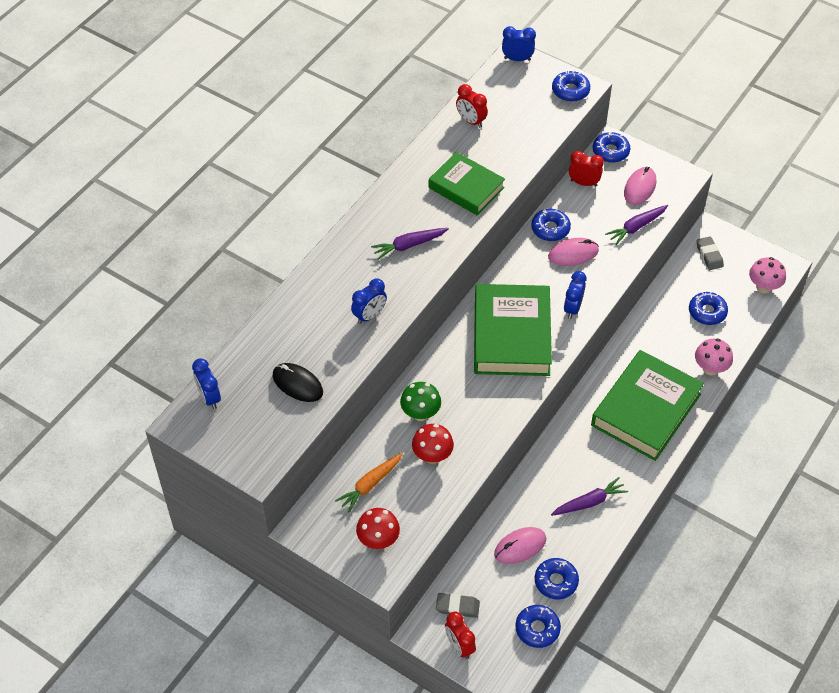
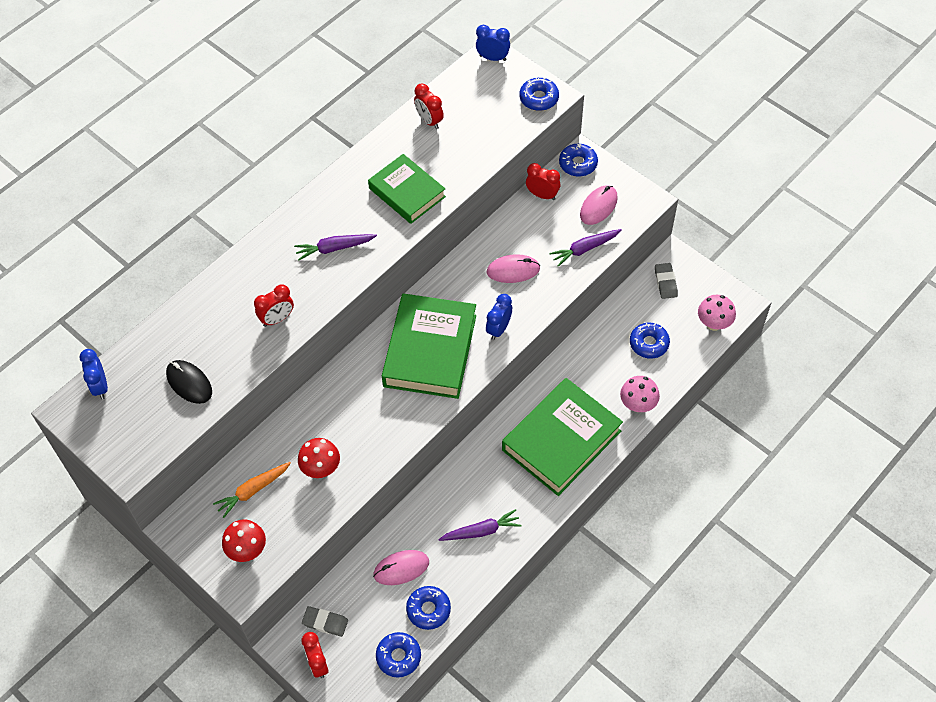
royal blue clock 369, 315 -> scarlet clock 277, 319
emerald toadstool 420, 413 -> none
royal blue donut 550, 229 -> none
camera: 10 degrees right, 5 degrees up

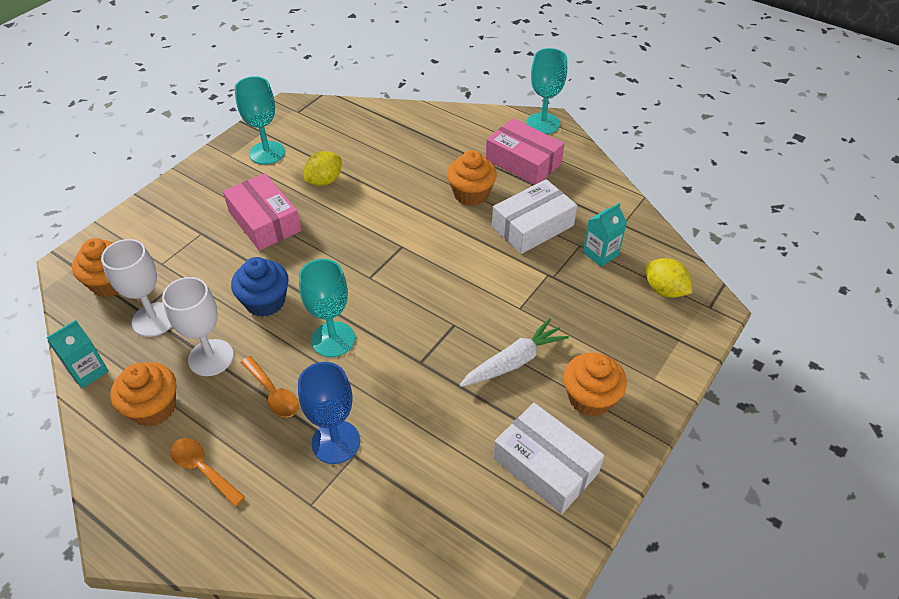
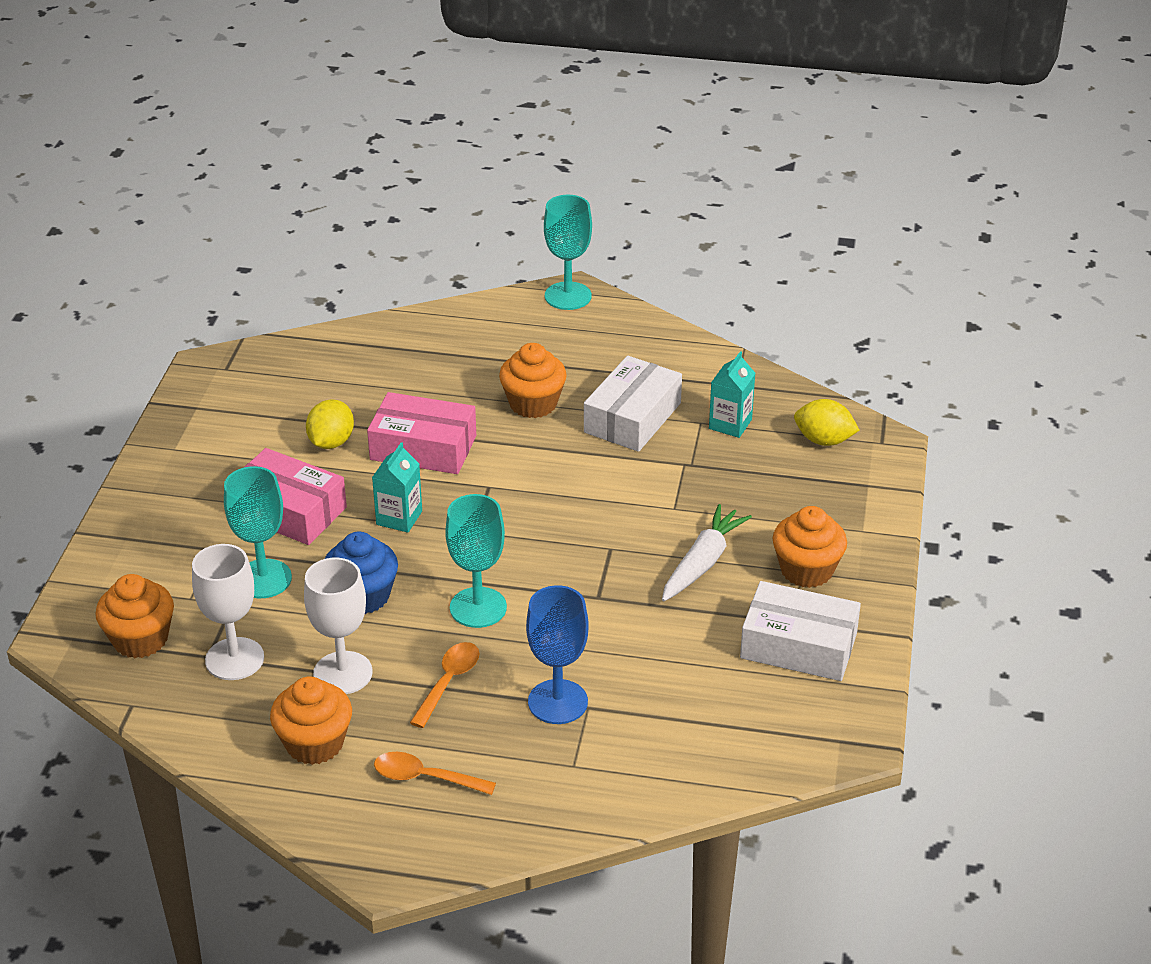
aqua milk carton 88, 371 -> aqua milk carton 399, 518, move
aqua wine glass 267, 153 -> aqua wine glass 263, 579, move
orange spoon 273, 393 -> orange spoon 448, 682, 90 degrees counterclockwise
rose-pink box 523, 161 -> rose-pink box 423, 447, move
camera: 25 degrees left, 10 degrees down

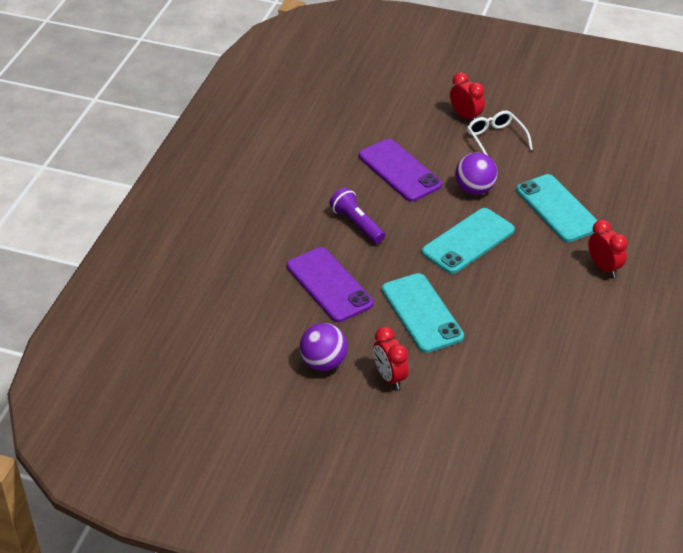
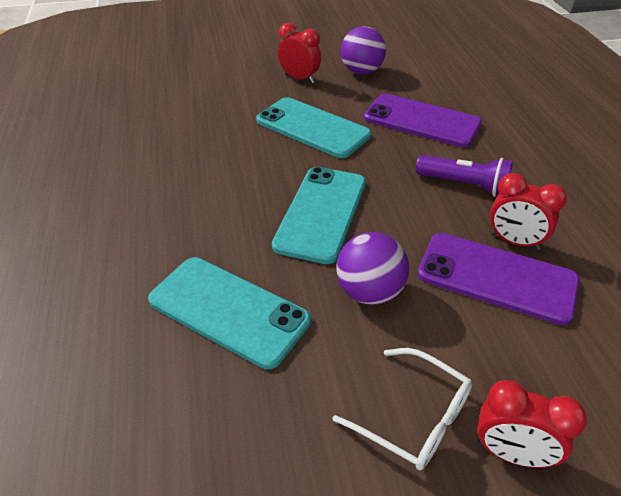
scarlet clock 604, 268 -> scarlet clock 514, 241, move
camera: 150 degrees right, 0 degrees up

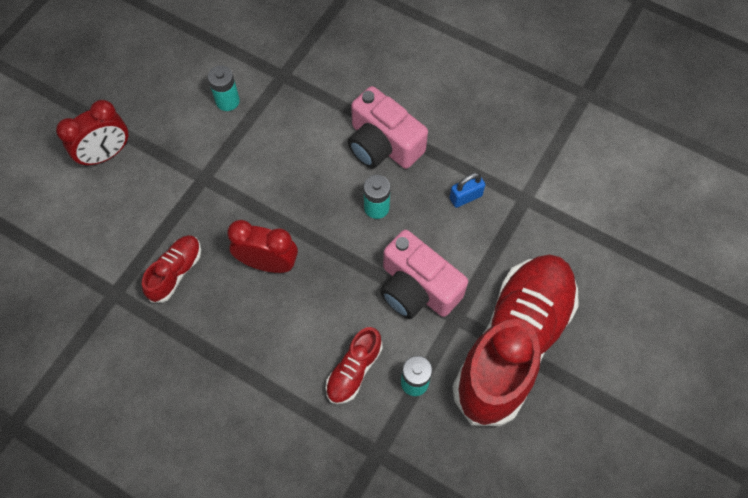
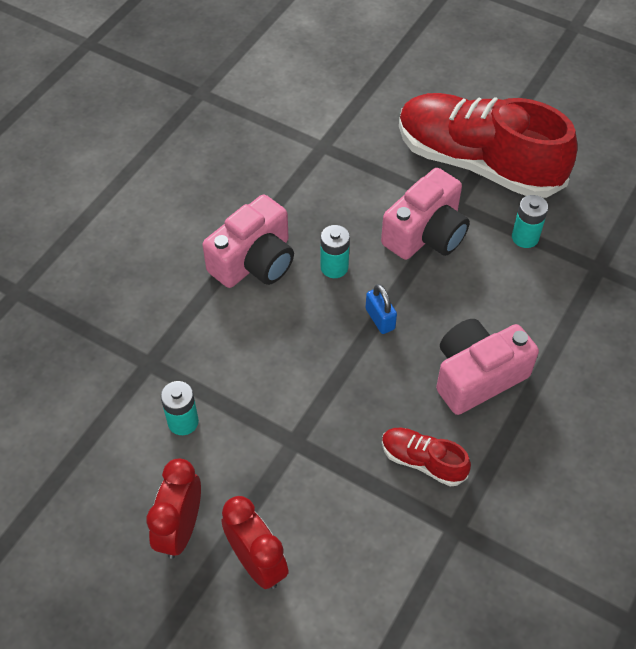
scarlet clock 268, 263 -> scarlet clock 180, 529, move
scarlet sneaker 354, 370 -> none
royal blue lock 465, 197 -> royal blue lock 380, 319, move
none -> rose-pink compact camera 477, 376
camera: 90 degrees left, 10 degrees down

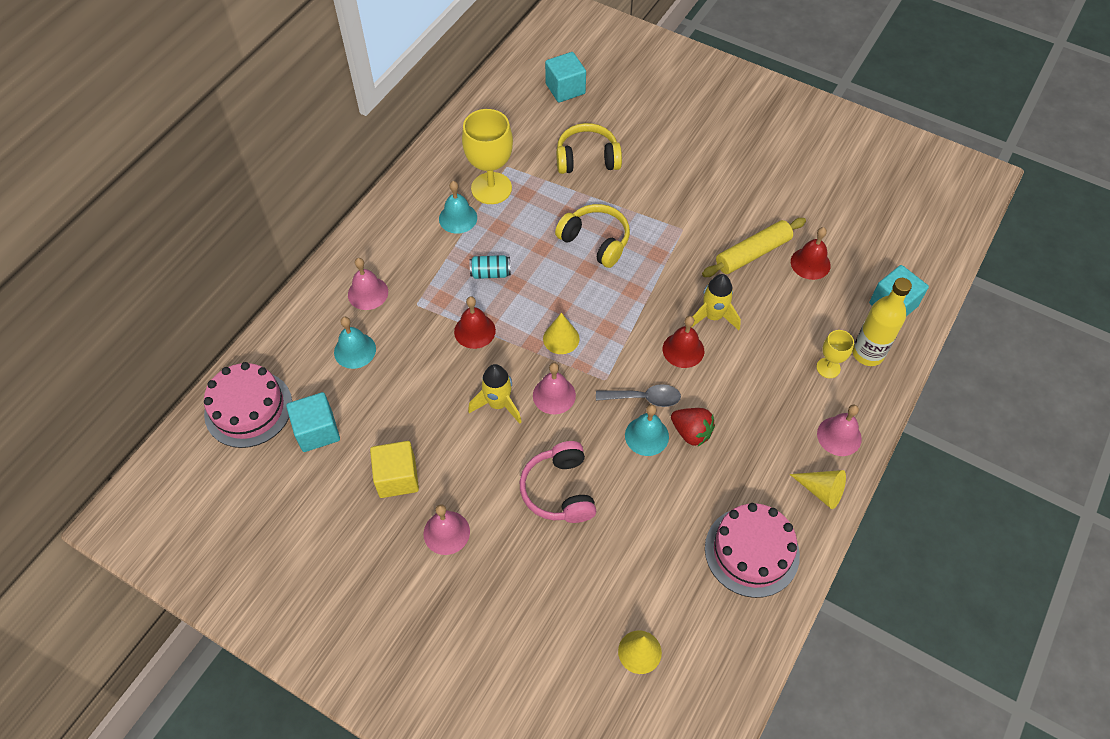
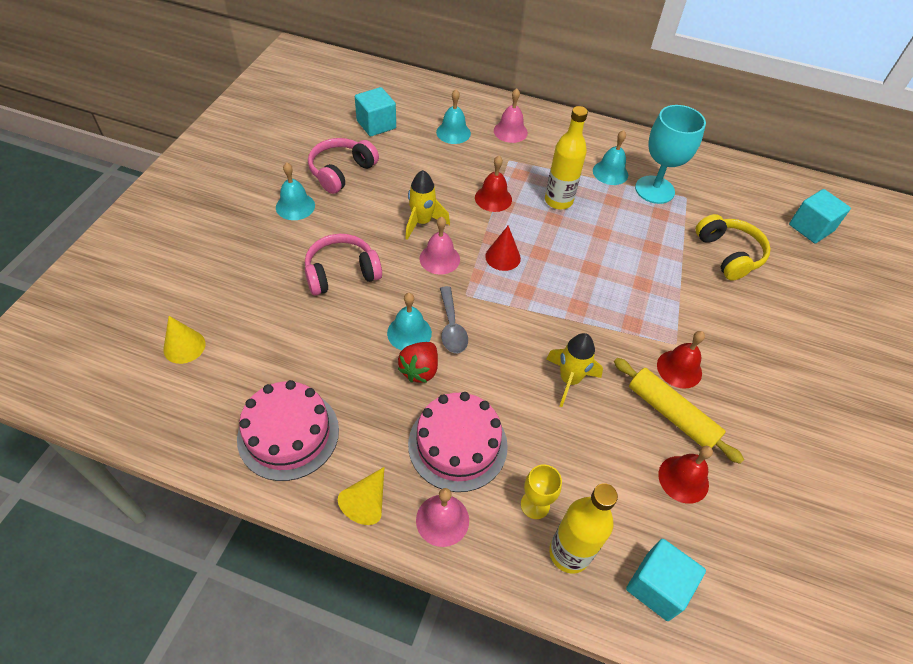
rose-pink layer cake 248, 408 -> rose-pink layer cake 457, 444, move
yellow cube 397, 478 -> rose-pink headphones 341, 172
rose-pink hand bell 446, 532 -> aqua hand bell 295, 206
yellow wine glass 491, 188 -> aqua wine glass 654, 190
aqua tin 490, 273 -> yellow flask 558, 201
yellow cone 561, 338 -> scarlet cone 503, 257
yellow headphones 595, 241 -> none
scarlet hand bell 683, 350 -> scarlet hand bell 679, 369, move
camera: 75 degrees right, 5 degrees down

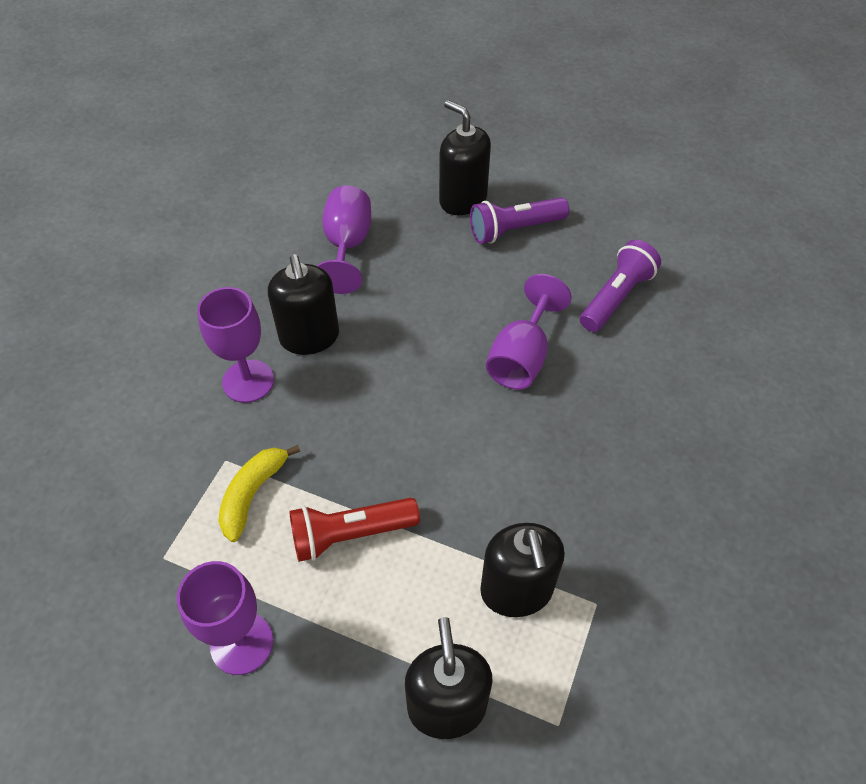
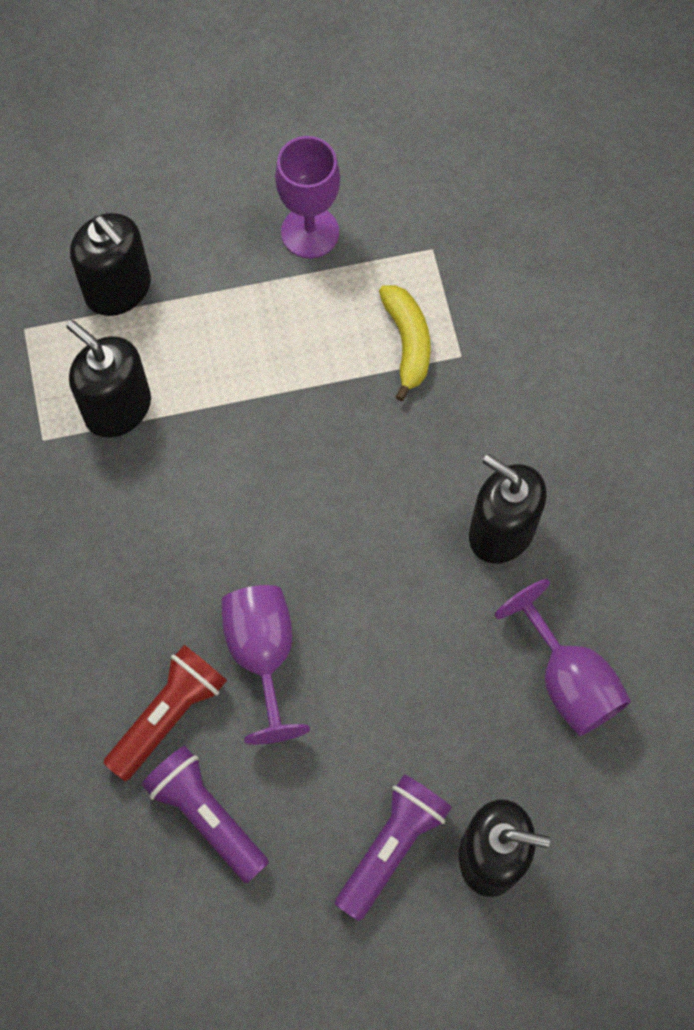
violet wine glass 248, 381 -> none
scarlet pocket torch 350, 534 -> scarlet pocket torch 168, 715, move
violet pocket torch 616, 297 -> violet pocket torch 206, 815, 135 degrees clockwise
camera: 145 degrees right, 15 degrees up

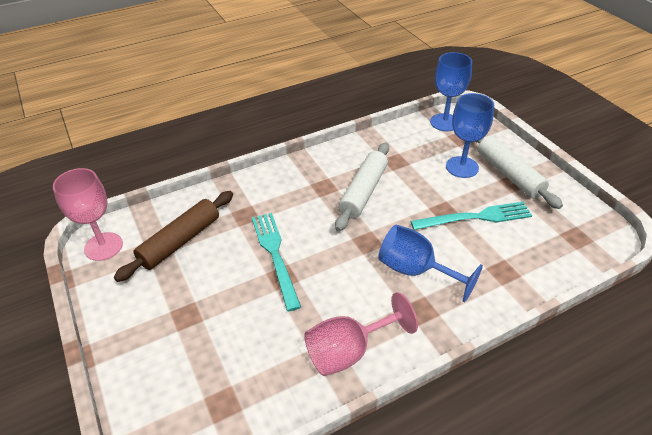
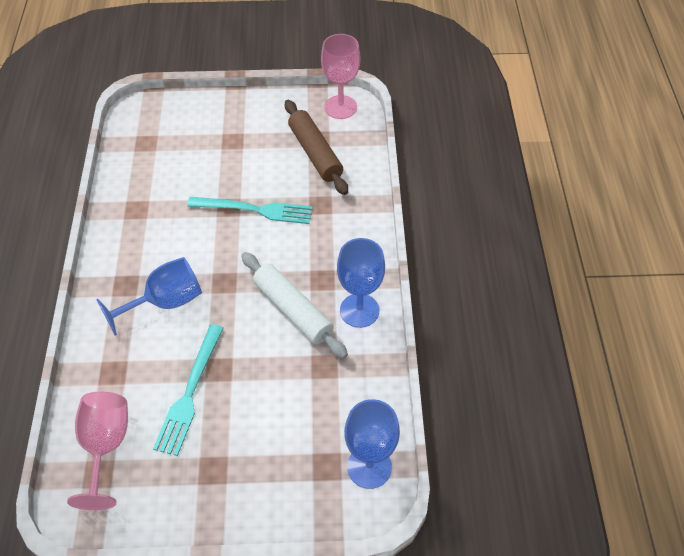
rose-pink wine glass 349, 351 -> rose-pink wine glass 105, 446, move
royal blue wine glass 462, 167 -> royal blue wine glass 359, 310, move
pure white rolling pin 509, 174 -> none
camera: 115 degrees right, 10 degrees up

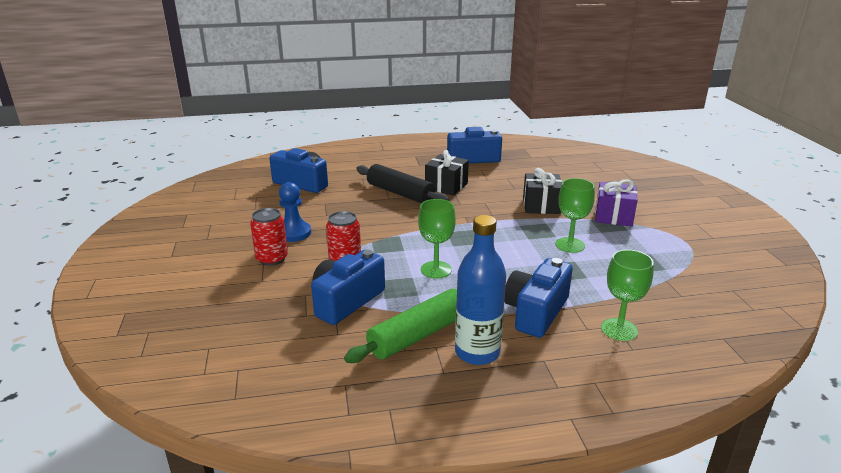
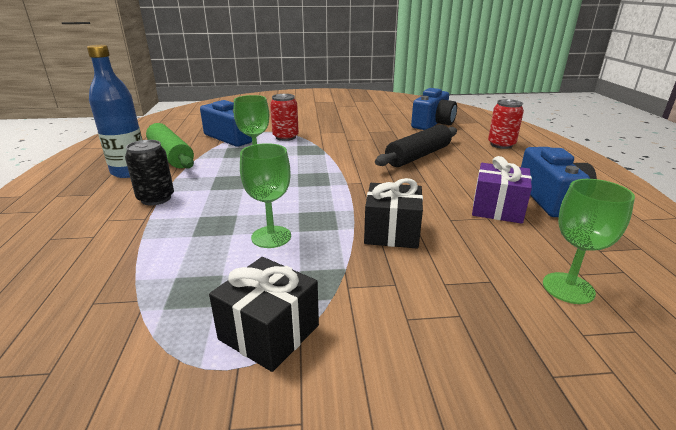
scarlet tin 272, 259 -> scarlet tin 501, 145, move
royal blue pawn 294, 233 -> none
black gift 446, 186 -> black gift 269, 332, move
royal blue compact camera 536, 312 -> black tin 156, 198
violet gift 613, 216 -> violet gift 497, 209, move
emerald wine glass 619, 329 -> emerald wine glass 568, 288, move
camera: 95 degrees right, 0 degrees up

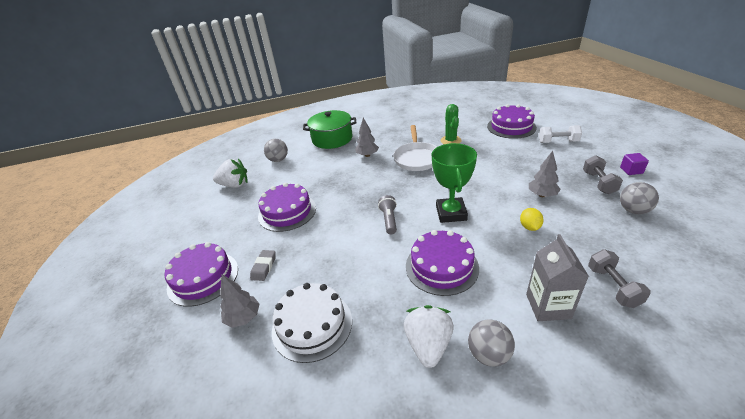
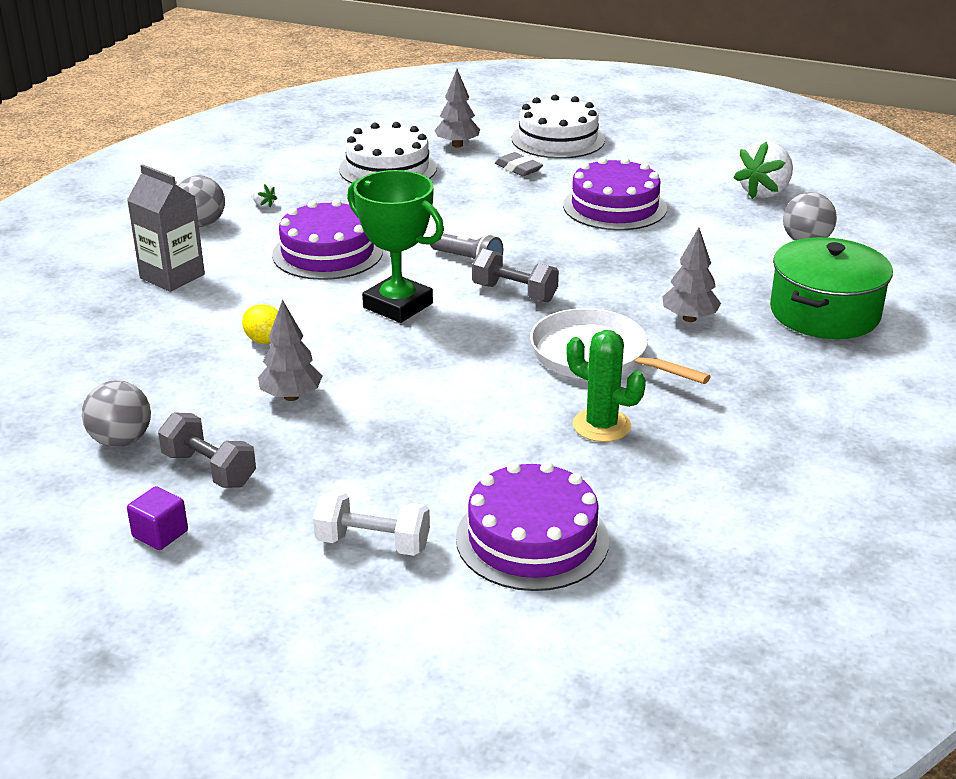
violet layer cake 203, 278 -> pure white layer cake 558, 139
pure white strawberry 428, 345 -> pure white strawberry 263, 205, x0.41
pure white free weight 558, 142 -> pure white free weight 373, 543, 60 degrees clockwise
grey free weight 613, 286 -> grey free weight 514, 293, move
camera: 125 degrees right, 5 degrees down

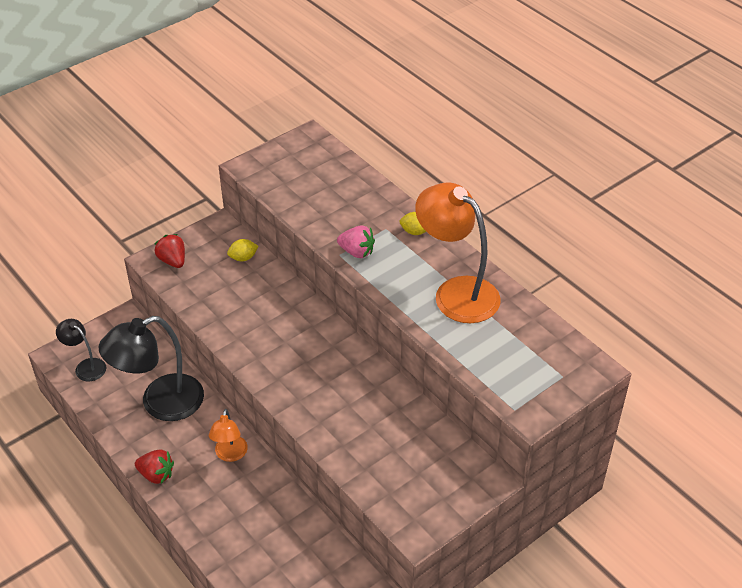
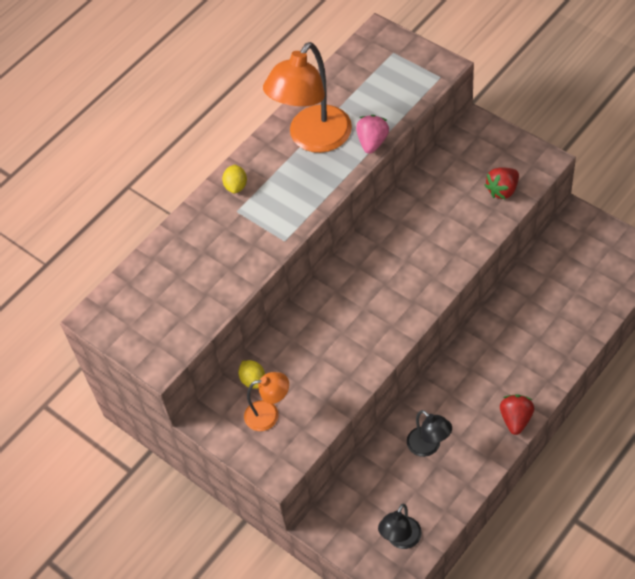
black desk lamp 160, 403 -> black desk lamp 429, 446, x0.52
scarlet strawberry 173, 261 -> scarlet strawberry 502, 190, move
orange desk lamp 230, 455 -> orange desk lamp 269, 414, move
rose-pink strawberry 357, 252 -> rose-pink strawberry 372, 142, move
camera: 95 degrees left, 10 degrees up

